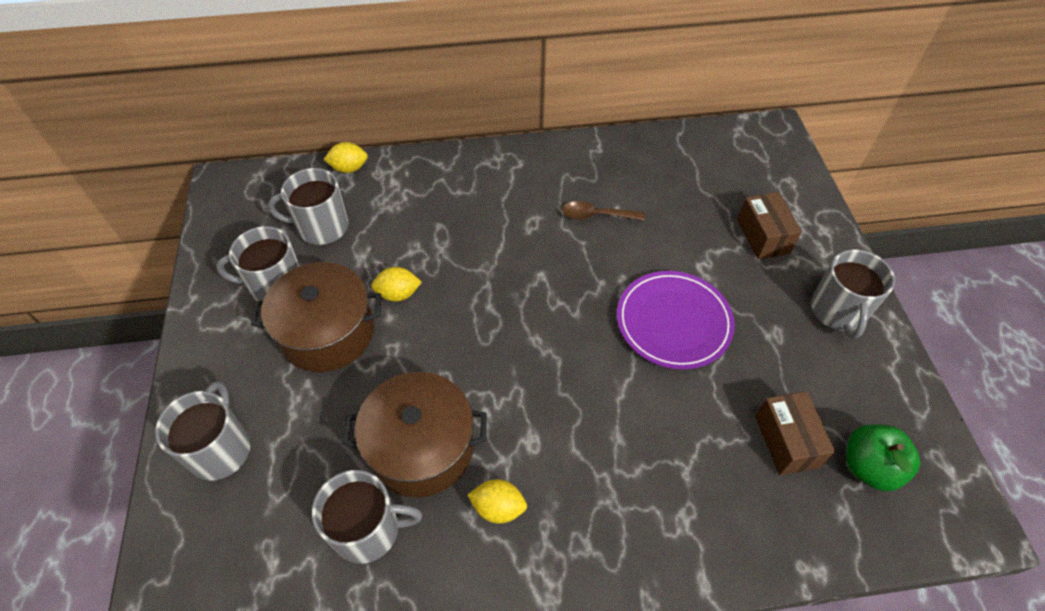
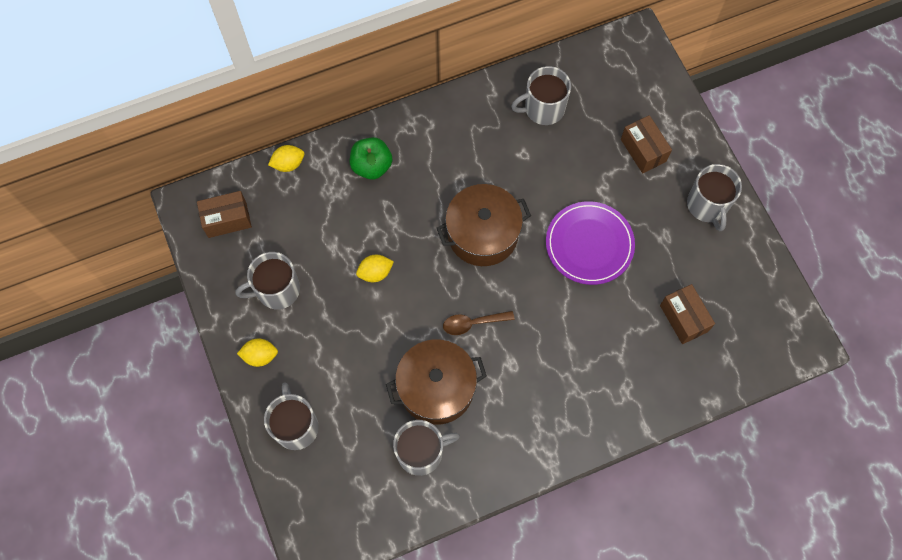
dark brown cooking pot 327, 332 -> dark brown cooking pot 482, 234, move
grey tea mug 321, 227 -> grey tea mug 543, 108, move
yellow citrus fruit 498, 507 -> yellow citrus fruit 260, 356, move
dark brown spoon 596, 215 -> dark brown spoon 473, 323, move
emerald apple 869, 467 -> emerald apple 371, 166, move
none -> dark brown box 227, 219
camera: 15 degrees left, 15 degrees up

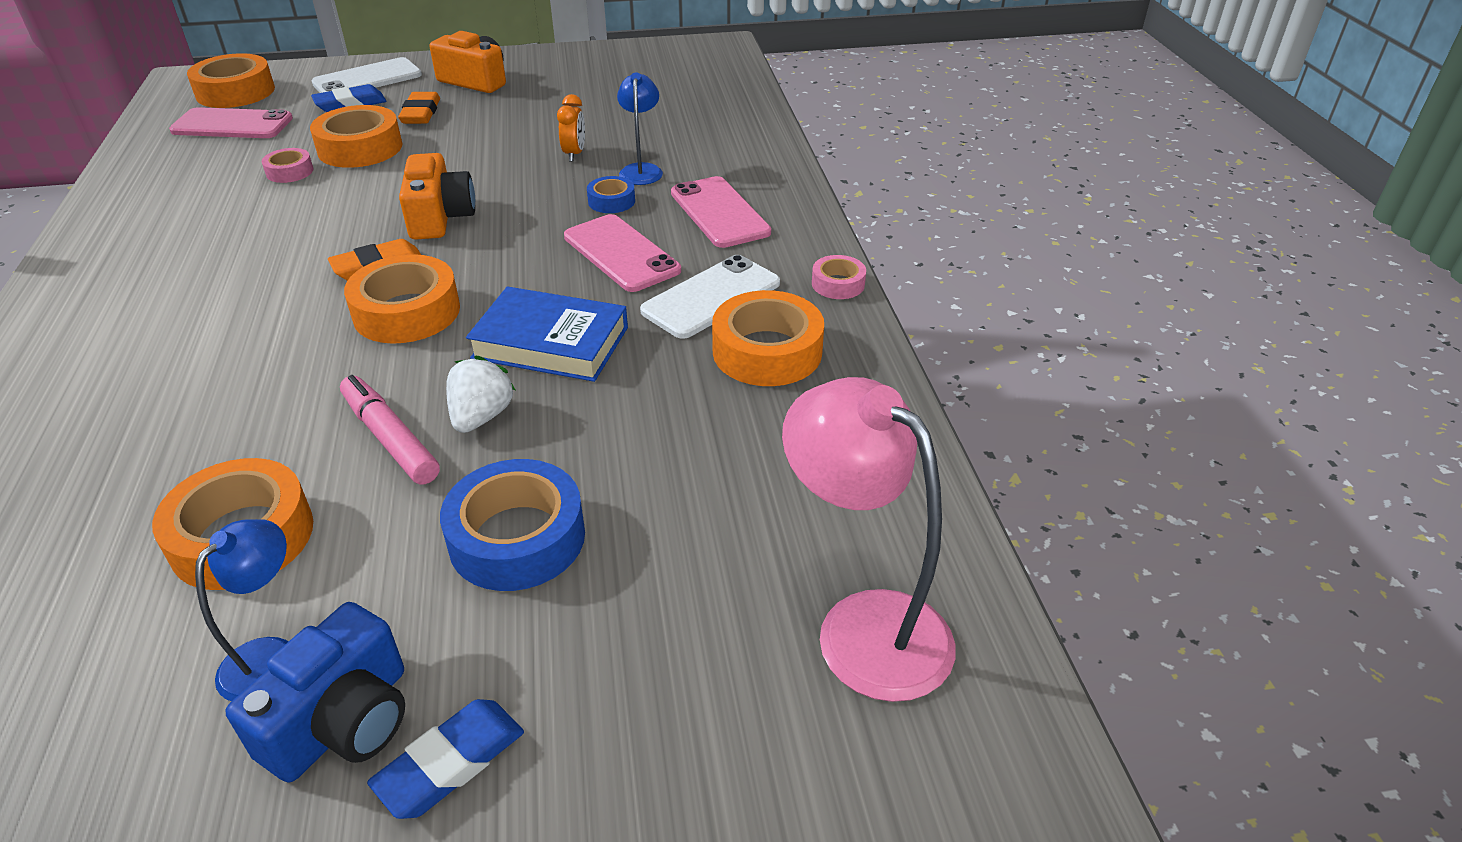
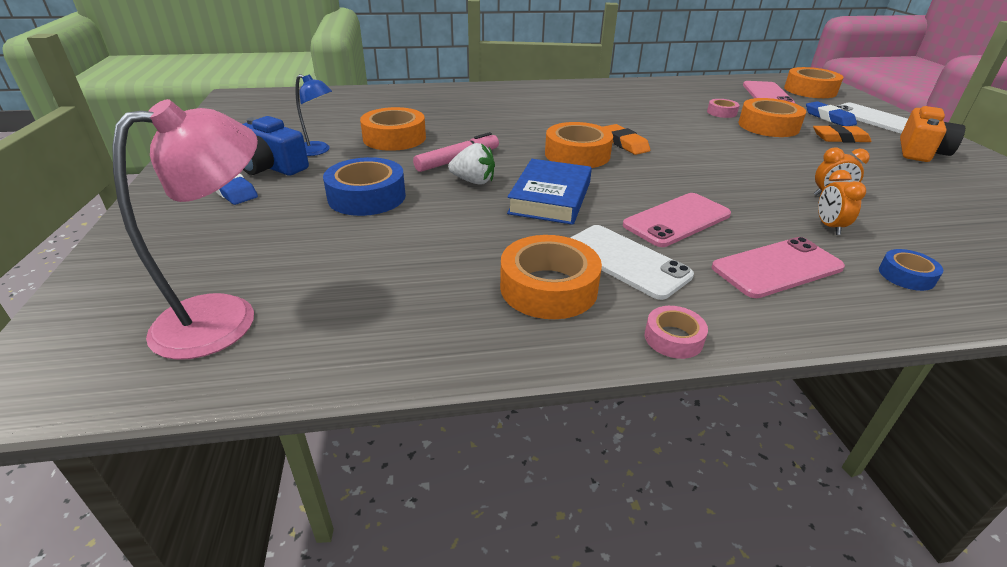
orange compact camera 440, 217 -> none
royal blue tape 611, 201 -> royal blue tape 906, 276, move
royal blue desk lamp 641, 170 -> orange clock 829, 227
camera: 90 degrees right, 5 degrees down

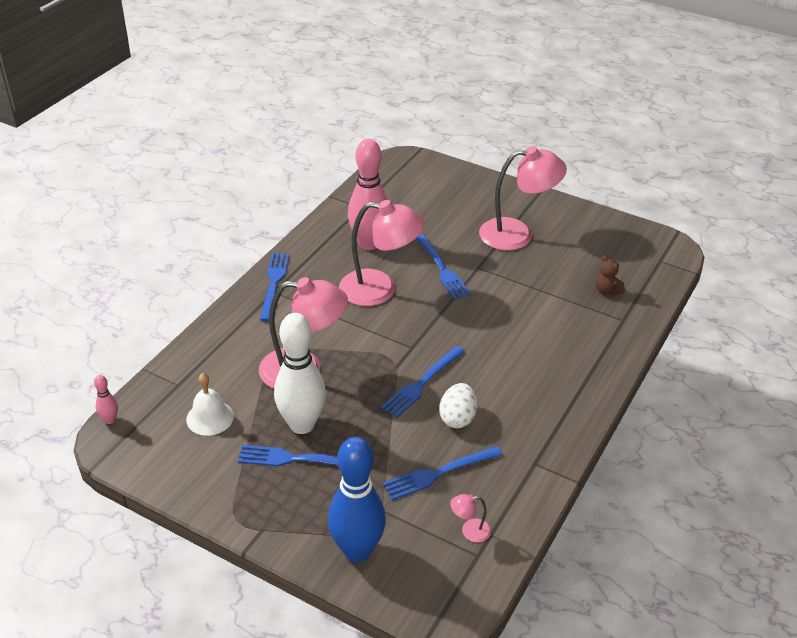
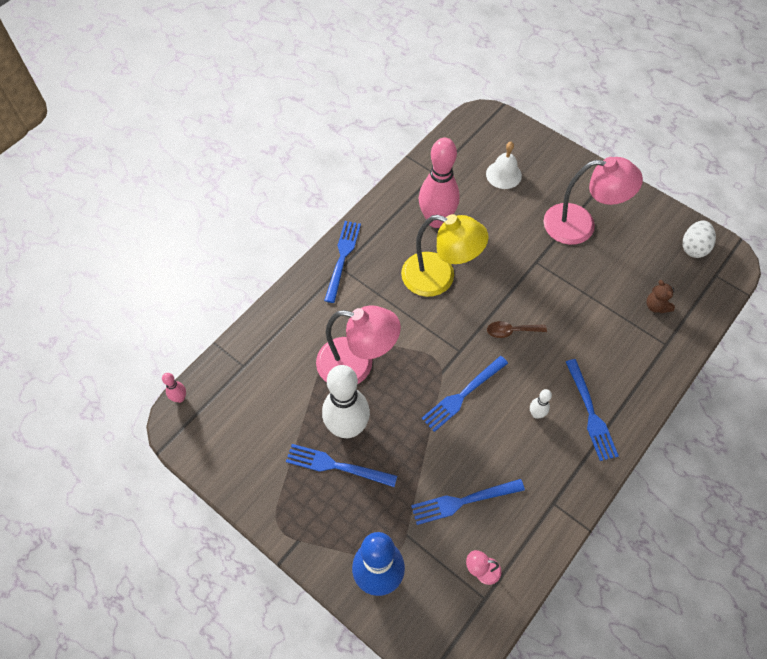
pure white hand bell 210, 417 -> pure white hand bell 503, 174, move
rose-pink desk lamp 380, 290 -> yellow desk lamp 439, 278
royal blue fork 442, 269 -> royal blue fork 591, 413, move
pure white toy egg 457, 418 -> pure white toy egg 693, 247, move
none -> dark brown spoon 511, 331
none -> pure white skittle 536, 414
camera: 10 degrees right, 20 degrees up

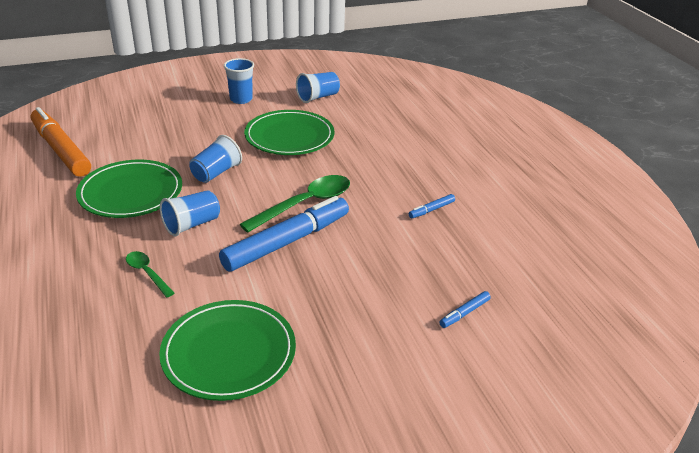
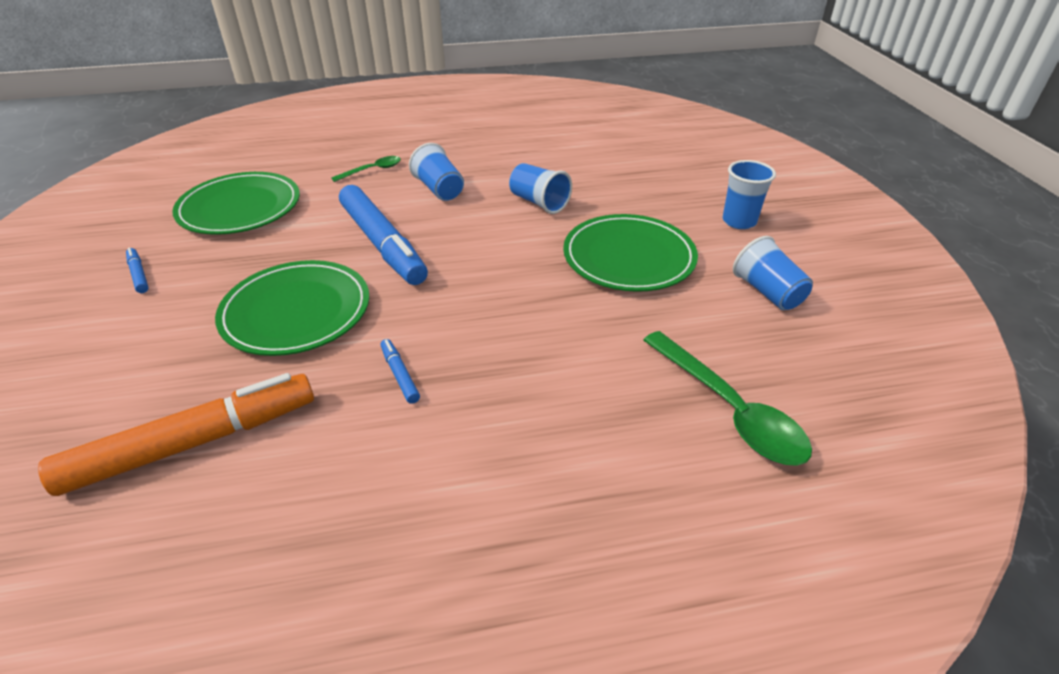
orange felt pen 61, 150 -> orange felt pen 192, 443, move
emerald plate 131, 193 -> emerald plate 296, 312, move
emerald spoon 305, 204 -> emerald spoon 729, 410, move
royal blue felt pen 465, 313 -> royal blue felt pen 139, 275, move
camera: 100 degrees right, 5 degrees up

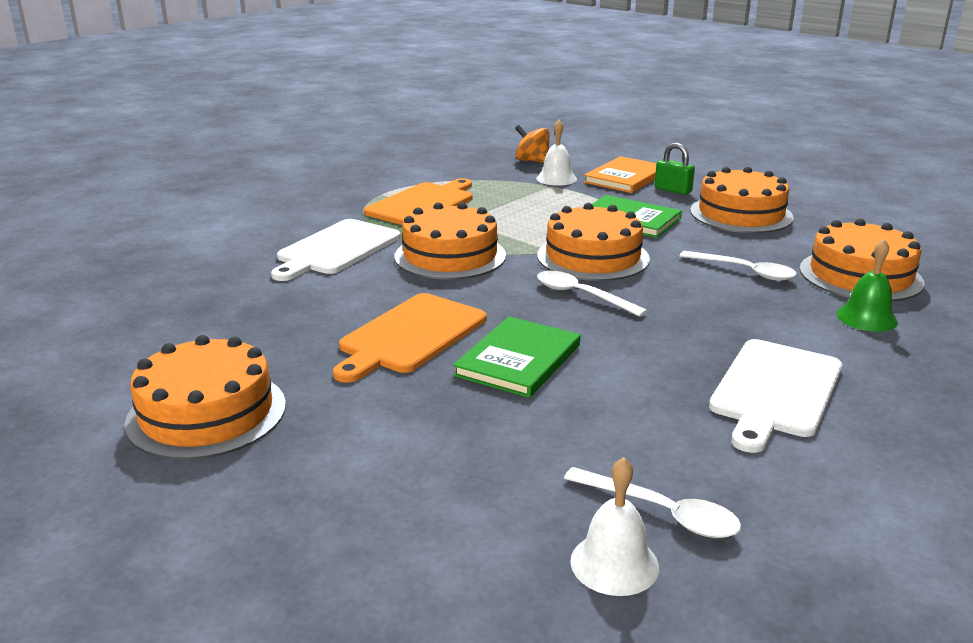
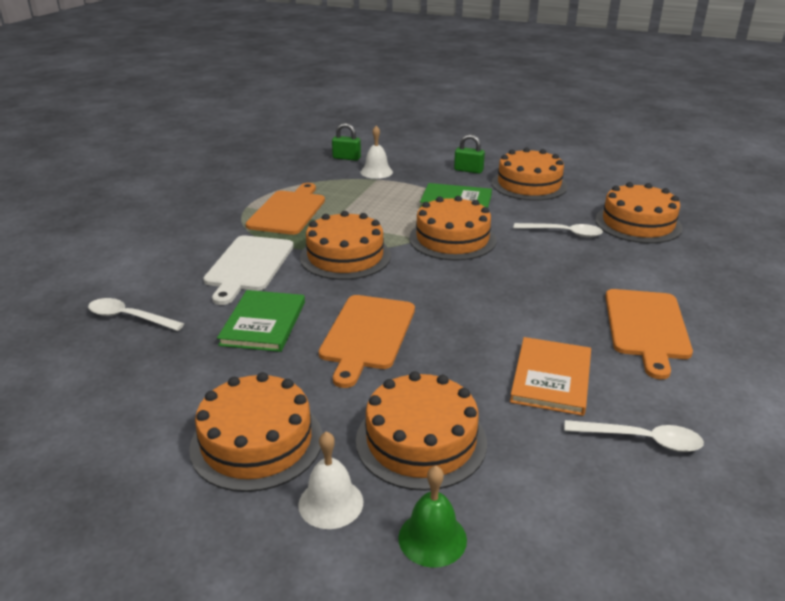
emerald hardcover 518, 360 -> emerald hardcover 263, 323, move
orange spinning top 532, 161 -> emerald lock 346, 158
pure white spoon 581, 295 -> pure white spoon 129, 317, move
pure white hand bell 614, 563 -> pure white hand bell 331, 503, move
orange hardcover 625, 178 -> orange hardcover 551, 378, move
pure white bread board 775, 391 -> orange bread board 646, 327
emerald hand bell 866, 318 -> emerald hand bell 432, 538, move
none -> orange layer cake 421, 440
camera: 20 degrees left, 5 degrees up

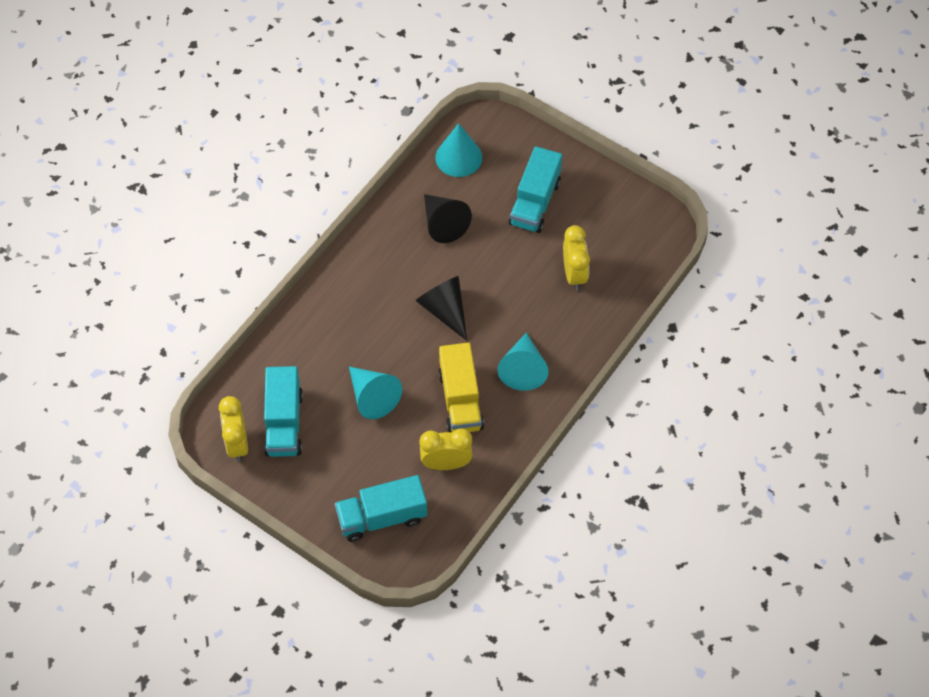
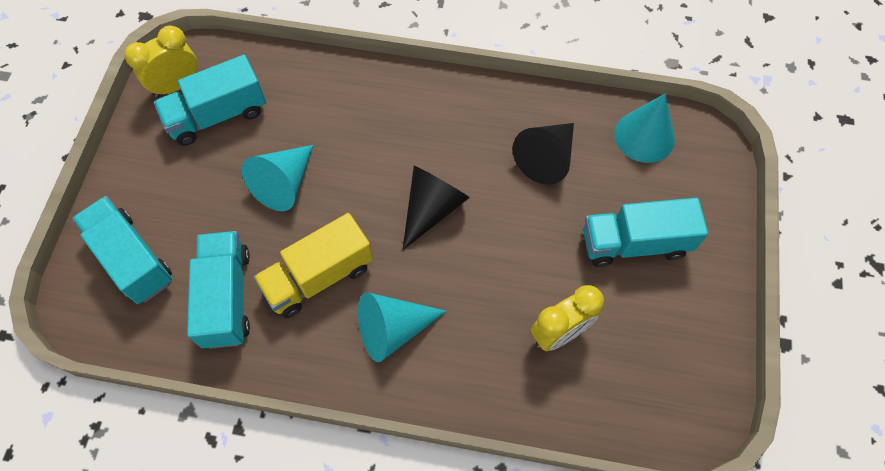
yellow clock 446, 463 -> aqua lorry 226, 297
camera: 65 degrees right, 5 degrees up

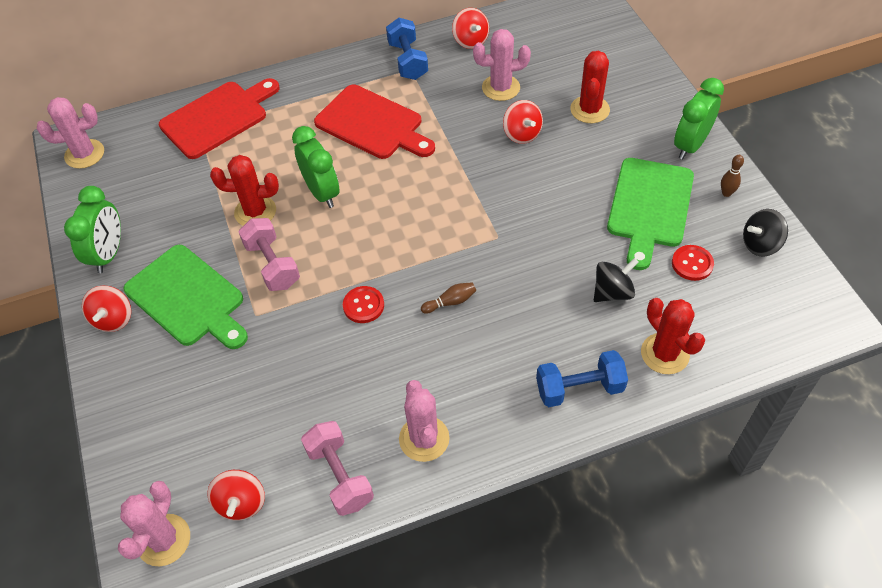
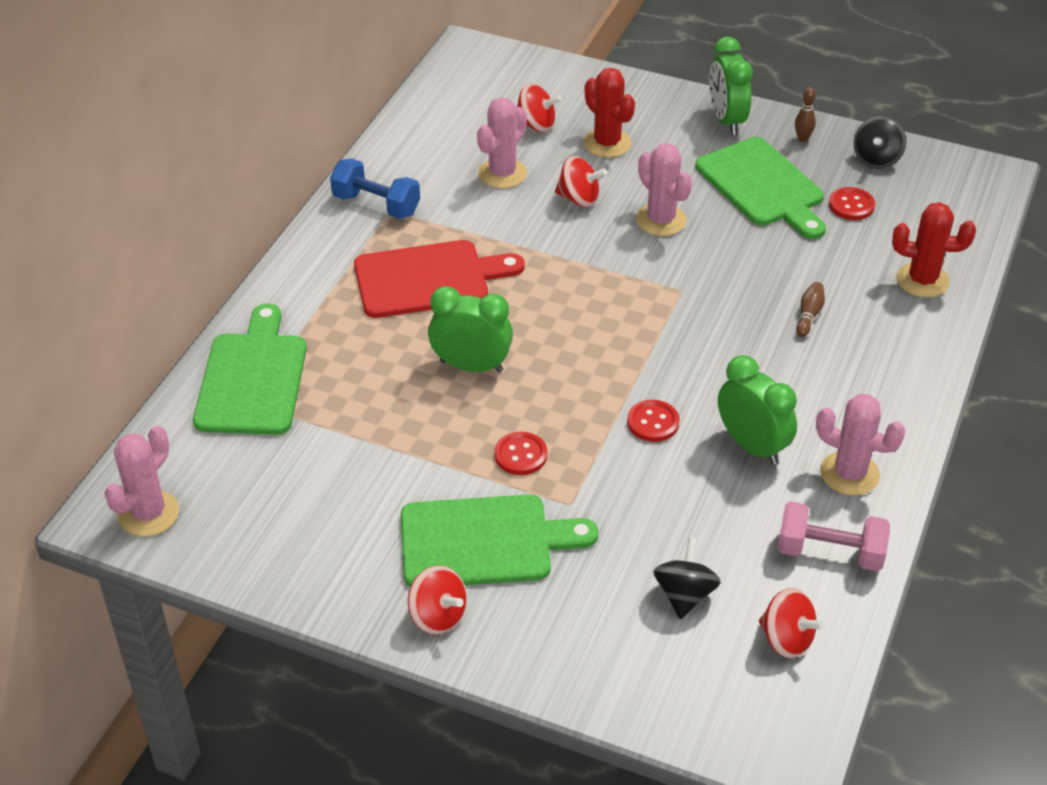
emerald clock 109, 254 -> emerald clock 752, 446, move
rose-pink saguaro cactus 164, 540 -> rose-pink saguaro cactus 661, 220, move
scarlet bread board 218, 117 -> emerald bread board 252, 378
scarlet saguaro cactus 255, 212 -> none
rose-pink free weight 272, 265 -> scarlet shirt button 520, 455
dark brown skittle 450, 302 -> dark brown skittle 809, 315, move
scarlet spinning top 470, 41 -> scarlet spinning top 536, 125, move
royal blue free weight 579, 388 -> none
black spinning top 612, 292 -> black spinning top 684, 595, move
camera: 50 degrees left, 10 degrees down

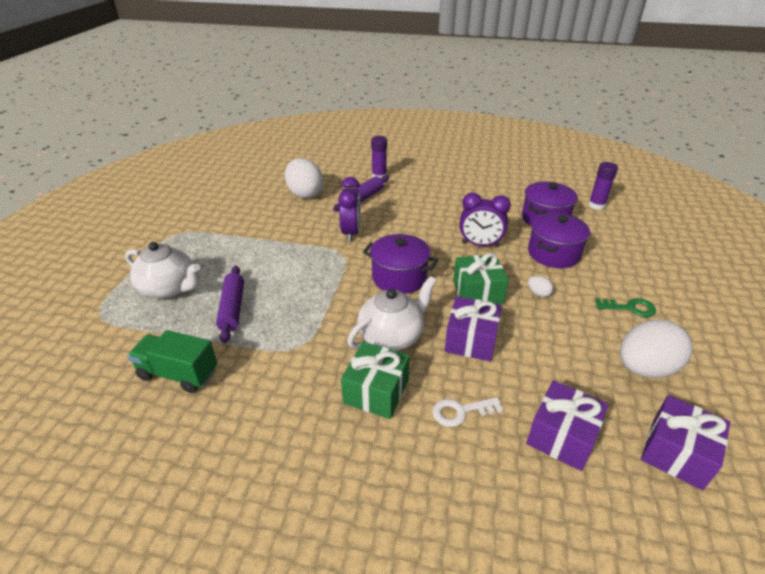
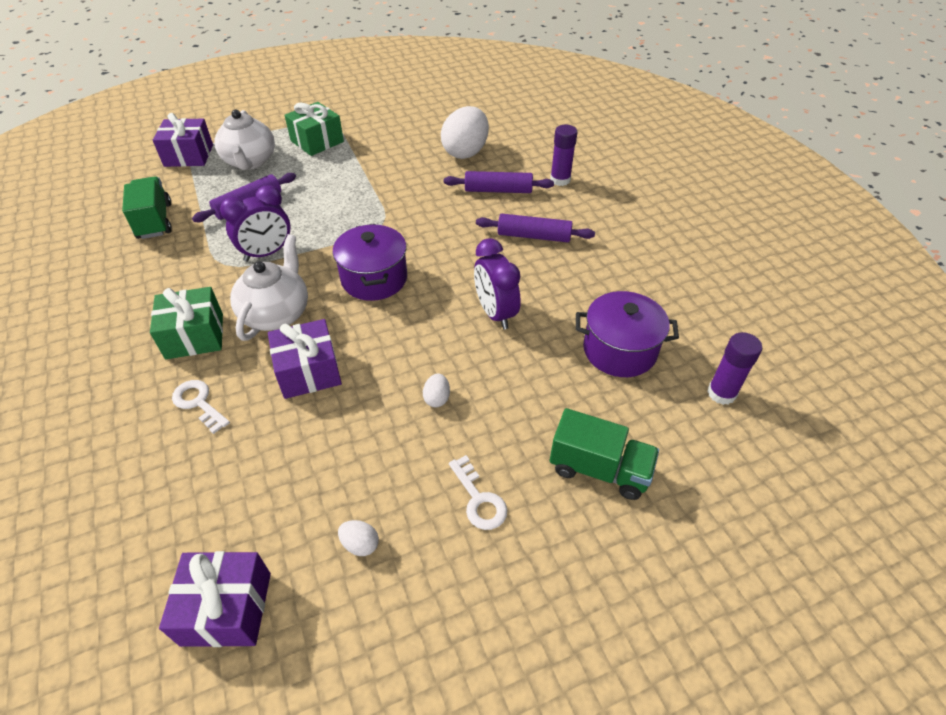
violet clock 351, 233 -> violet clock 267, 253, move
pure white teapot 392, 336 -> pure white teapot 276, 313, 90 degrees counterclockwise
emerald gift 477, 292 -> emerald gift 317, 141, move
violet gift 561, 436 -> violet gift 189, 155, move
violet cooking pot 553, 253 -> none
emerald latchkey 629, 308 -> pure white latchkey 479, 499
pure white toy egg 644, 368 -> pure white toy egg 360, 544, x0.42
none -> violet rolling pin 534, 236
none -> emerald lorry 599, 469
camera: 55 degrees right, 10 degrees up

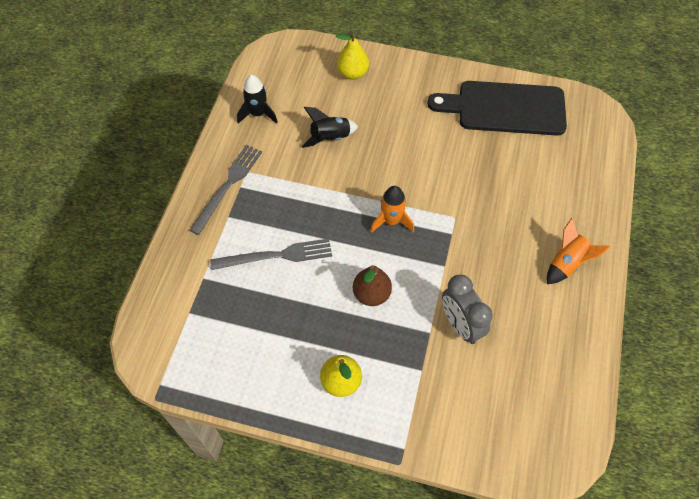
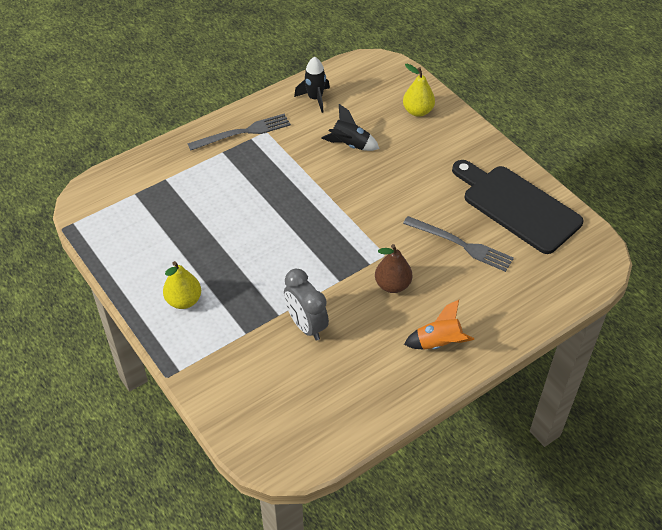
grey fork 276, 256 -> grey fork 461, 244, move
dark brown toy pear 371, 294 -> dark brown toy pear 392, 285, move
orange rocket 391, 221 -> none
grey clock 460, 325 -> grey clock 306, 325, 45 degrees counterclockwise
camera: 40 degrees right, 10 degrees down

